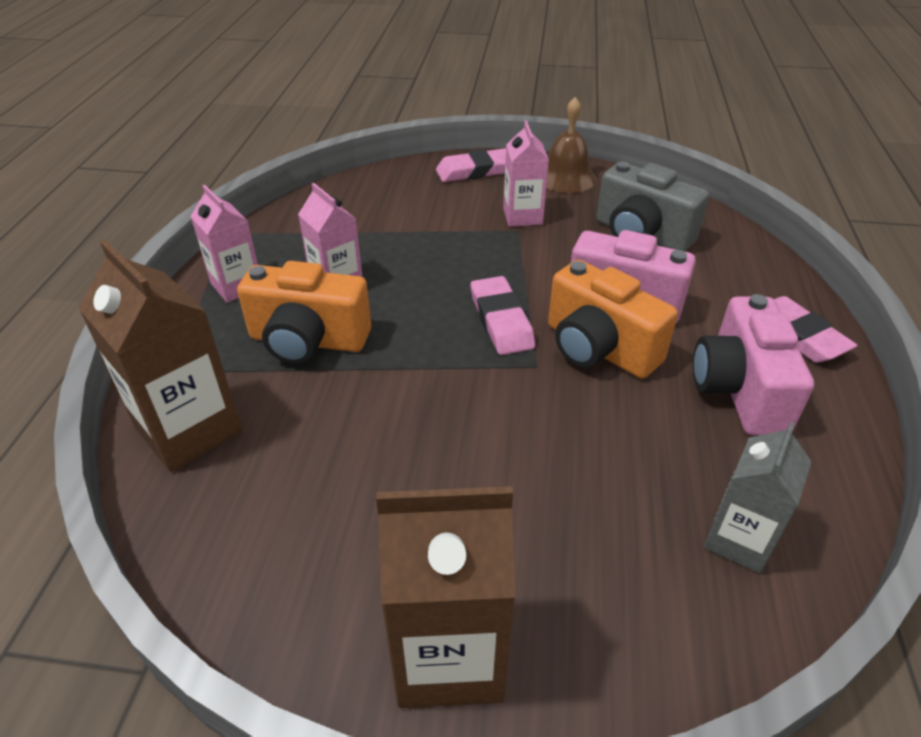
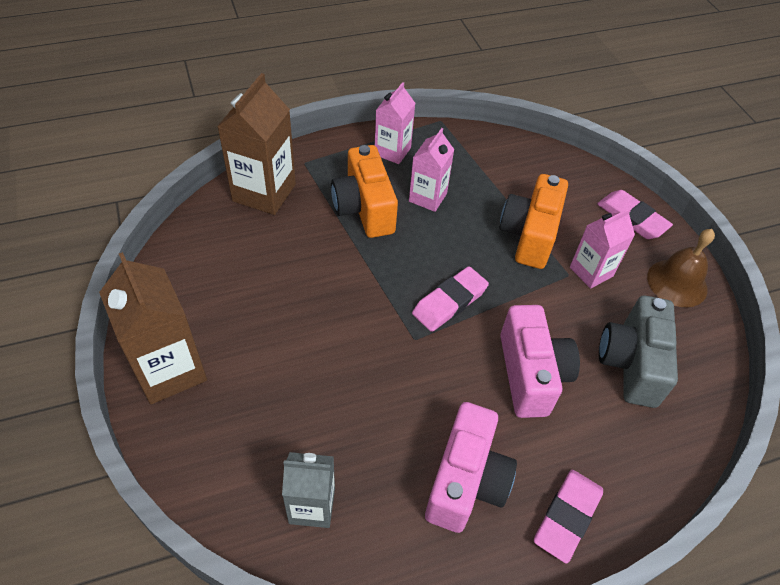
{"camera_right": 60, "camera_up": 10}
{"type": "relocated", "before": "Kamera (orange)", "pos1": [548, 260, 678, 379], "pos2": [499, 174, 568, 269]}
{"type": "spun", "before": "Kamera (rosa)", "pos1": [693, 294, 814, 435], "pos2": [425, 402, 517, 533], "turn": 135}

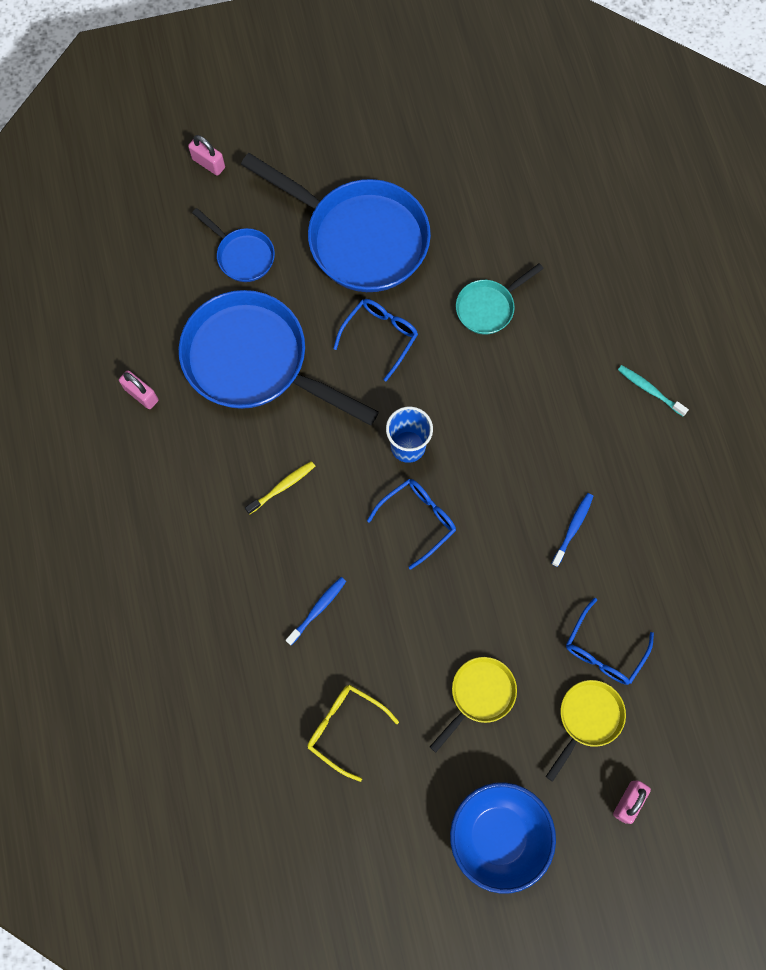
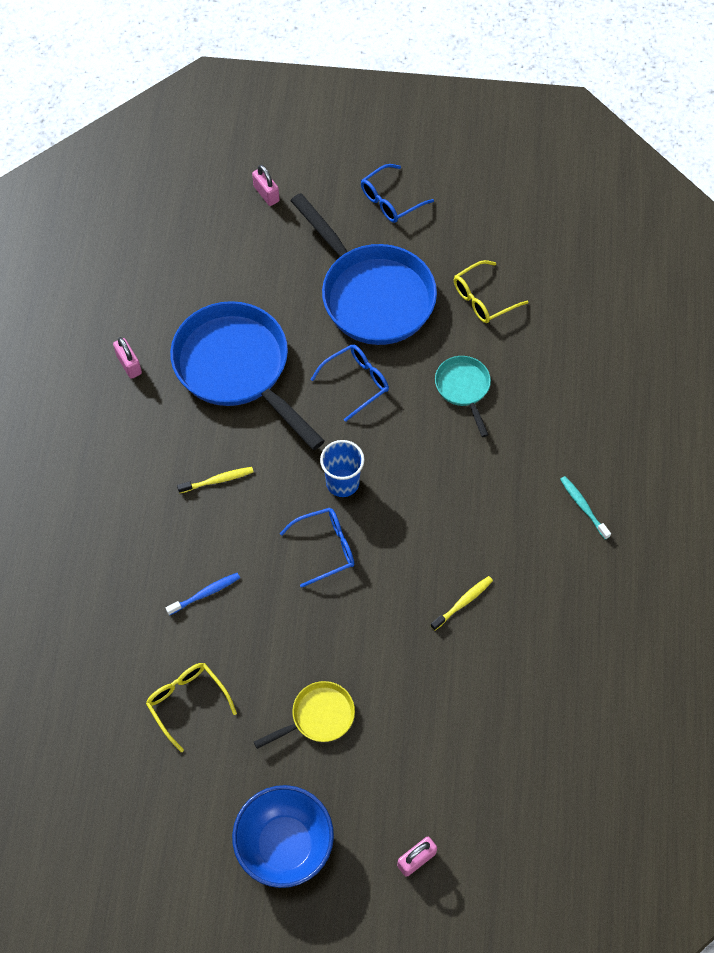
{"camera_right": 20, "camera_up": -10}
{"type": "missing", "before": "Pfanne (blau)", "pos1": [192, 208, 275, 282]}
{"type": "missing", "before": "Pfanne (gelb)", "pos1": [546, 680, 626, 782]}
{"type": "appeared", "after": "Brille (gelb)", "pos2": [454, 260, 528, 323]}
{"type": "relocated", "before": "Brille (blau)", "pos1": [566, 598, 654, 685], "pos2": [361, 164, 434, 223]}
{"type": "colour", "before": "Zahnbürste (blau)", "after": "Zahnbürste (gelb)", "pos1": [551, 493, 594, 567], "pos2": [431, 576, 493, 631]}
{"type": "spun", "before": "Pfanne (türkis)", "pos1": [456, 263, 544, 335], "pos2": [435, 356, 491, 437], "turn": 90}

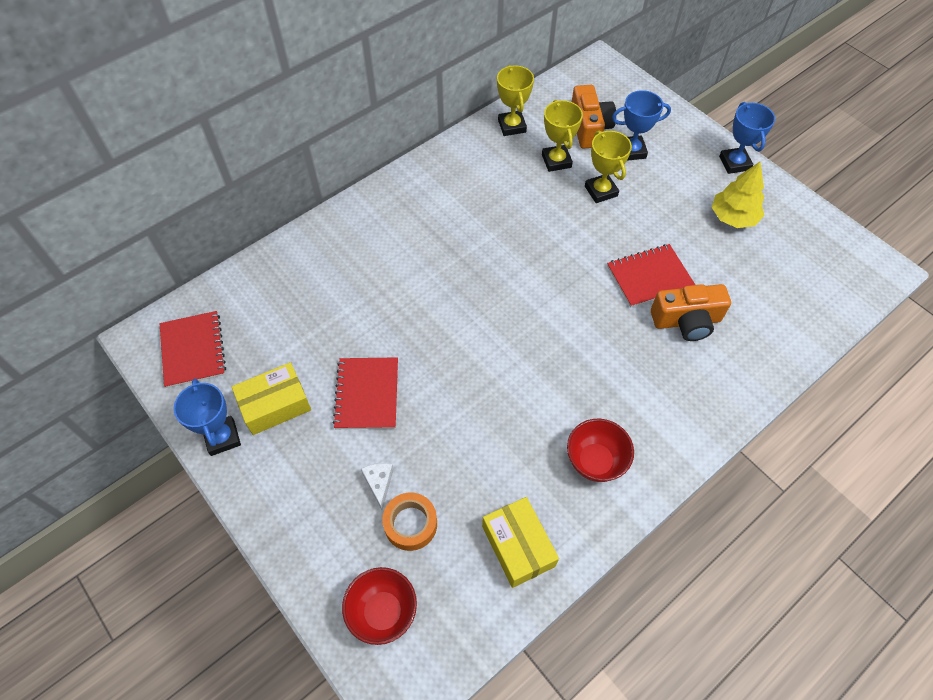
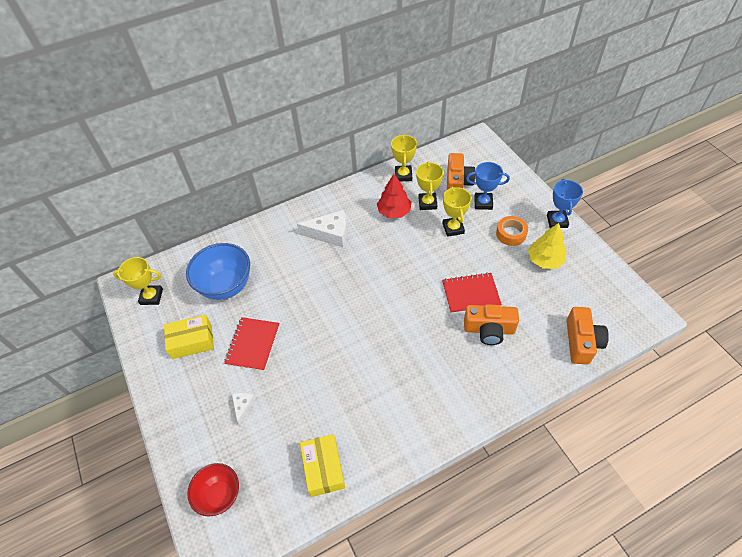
{"camera_right": 15, "camera_up": -5}
{"type": "missing", "before": "Pokal (blau)", "pos1": [173, 379, 241, 456]}
{"type": "missing", "before": "Schüssel (rot)", "pos1": [567, 419, 634, 482]}
{"type": "appeared", "after": "Schüssel (blau)", "pos2": [186, 243, 250, 300]}
{"type": "appeared", "after": "Käse (weiß)", "pos2": [297, 210, 347, 247]}
{"type": "appeared", "after": "Baum (rot)", "pos2": [377, 174, 412, 218]}
{"type": "appeared", "after": "Kamera (orange)", "pos2": [566, 307, 609, 365]}
{"type": "relocated", "before": "Klebeband (orange)", "pos1": [382, 492, 437, 551], "pos2": [496, 216, 528, 246]}
{"type": "exchanged", "before": "Notizbuch (rot)", "after": "Pokal (gelb)", "pos1": [160, 311, 226, 388], "pos2": [113, 257, 163, 305]}

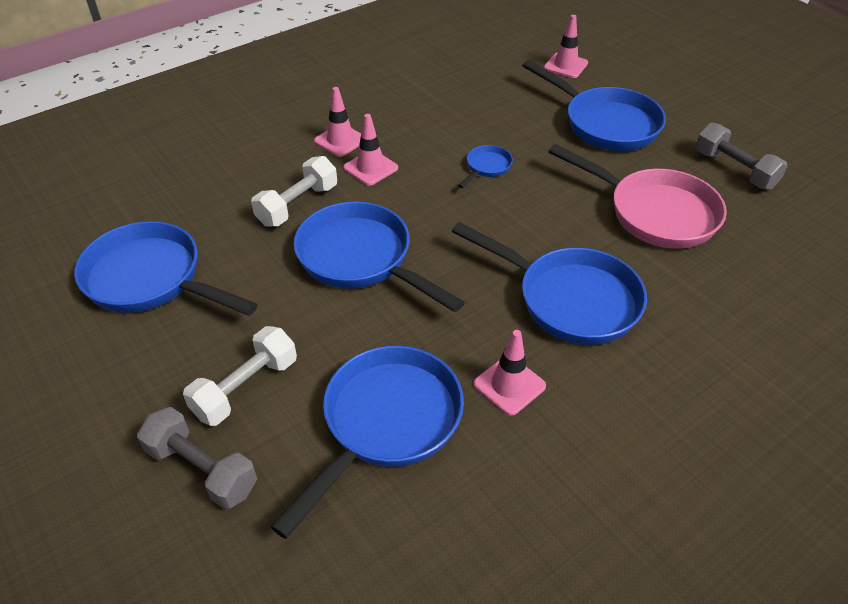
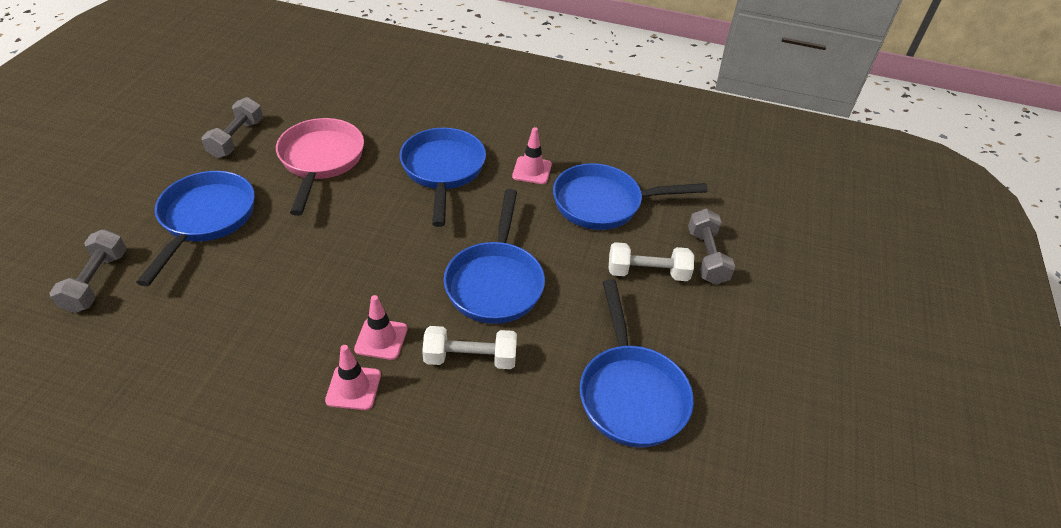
{"camera_right": -130, "camera_up": 0}
{"type": "missing", "before": "Pfanne (blau)", "pos1": [458, 145, 513, 188]}
{"type": "exchanged", "before": "Leitkegel (rosa)", "after": "Hantel (grau)", "pos1": [544, 15, 588, 78], "pos2": [50, 229, 127, 313]}

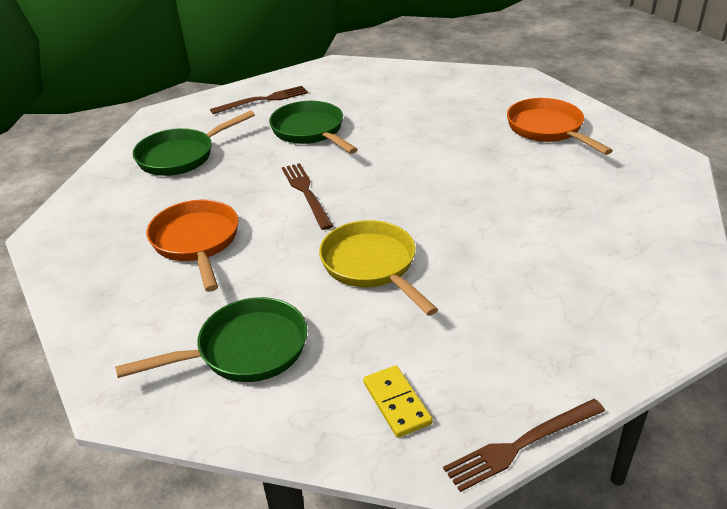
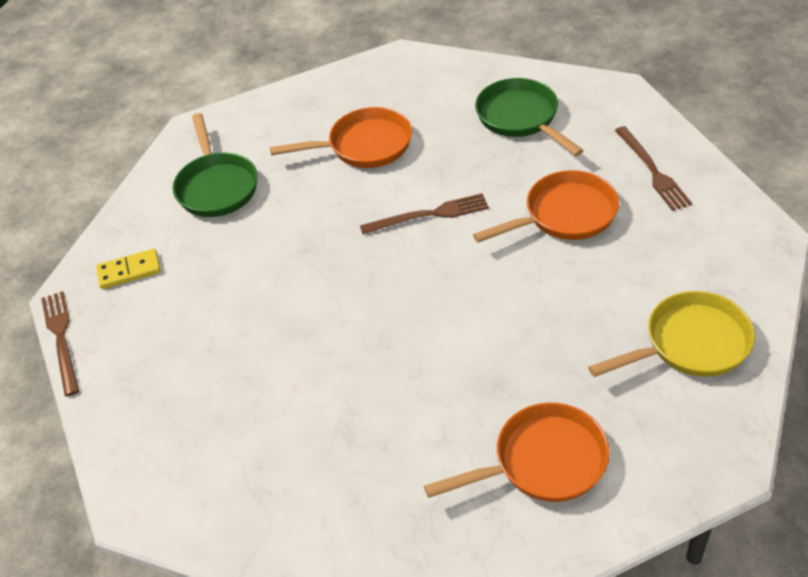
{"camera_right": 100, "camera_up": 10}
{"type": "relocated", "before": "Pfanne (gelb)", "pos1": [319, 220, 438, 316], "pos2": [588, 291, 755, 377]}
{"type": "colour", "before": "Pfanne (grün)", "after": "Pfanne (orange)", "pos1": [269, 101, 358, 154], "pos2": [473, 170, 619, 243]}

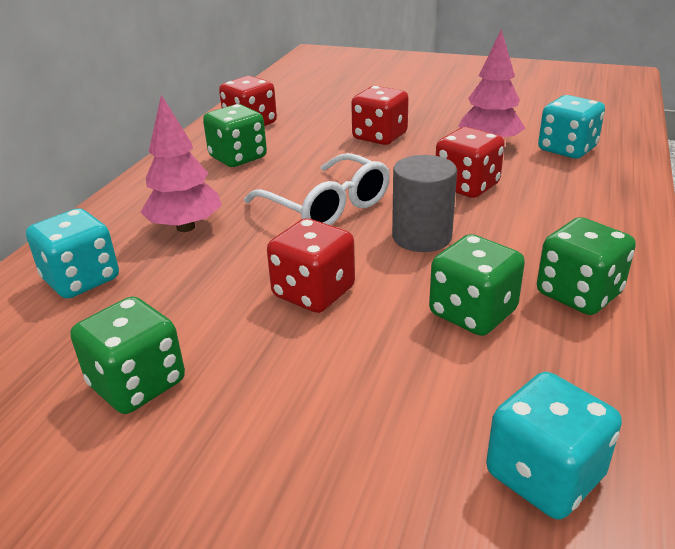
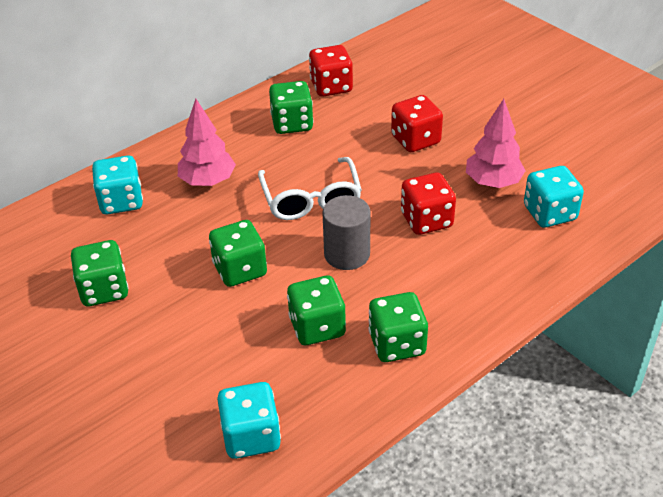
{"camera_right": 30, "camera_up": 10}
{"type": "colour", "before": "Spielwürfel (rot)", "after": "Spielwürfel (grün)", "pos1": [267, 218, 355, 313], "pos2": [209, 220, 267, 287]}

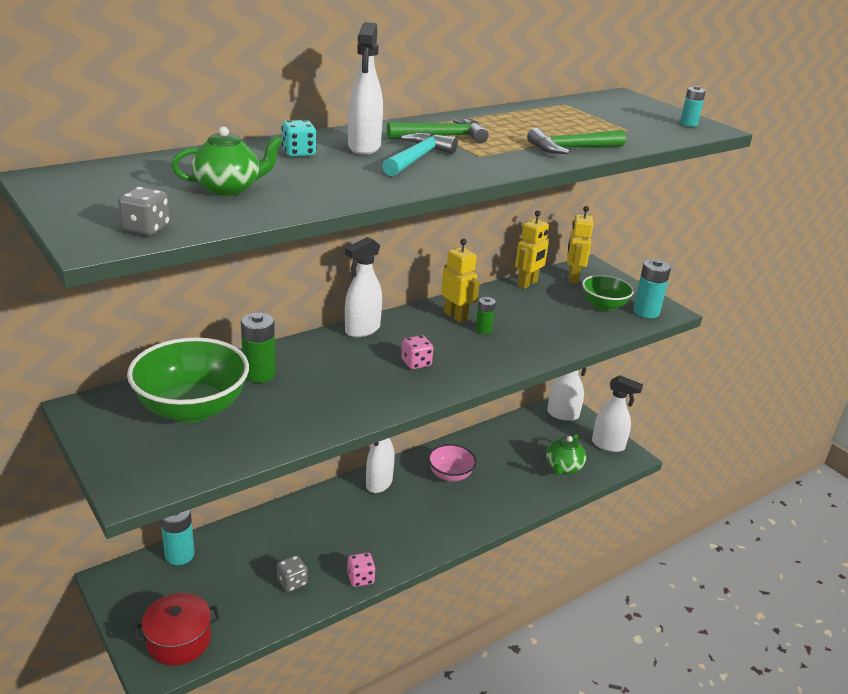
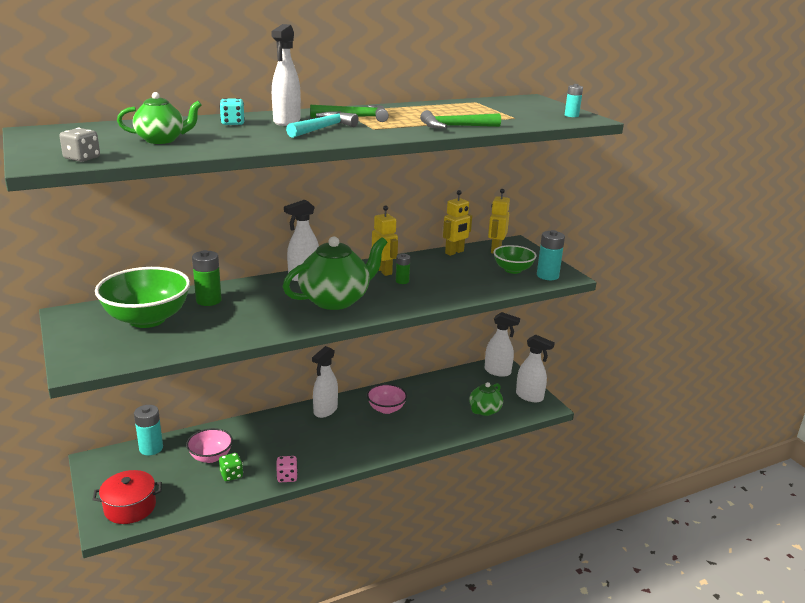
{"camera_right": 10, "camera_up": -5}
{"type": "appeared", "after": "Schüssel (rosa)", "pos2": [186, 428, 233, 463]}
{"type": "exchanged", "before": "Spielwürfel (rosa)", "after": "Teekanne (grün)", "pos1": [401, 335, 433, 369], "pos2": [283, 236, 388, 310]}
{"type": "colour", "before": "Spielwürfel (grau)", "after": "Spielwürfel (grün)", "pos1": [277, 555, 308, 592], "pos2": [219, 453, 243, 481]}

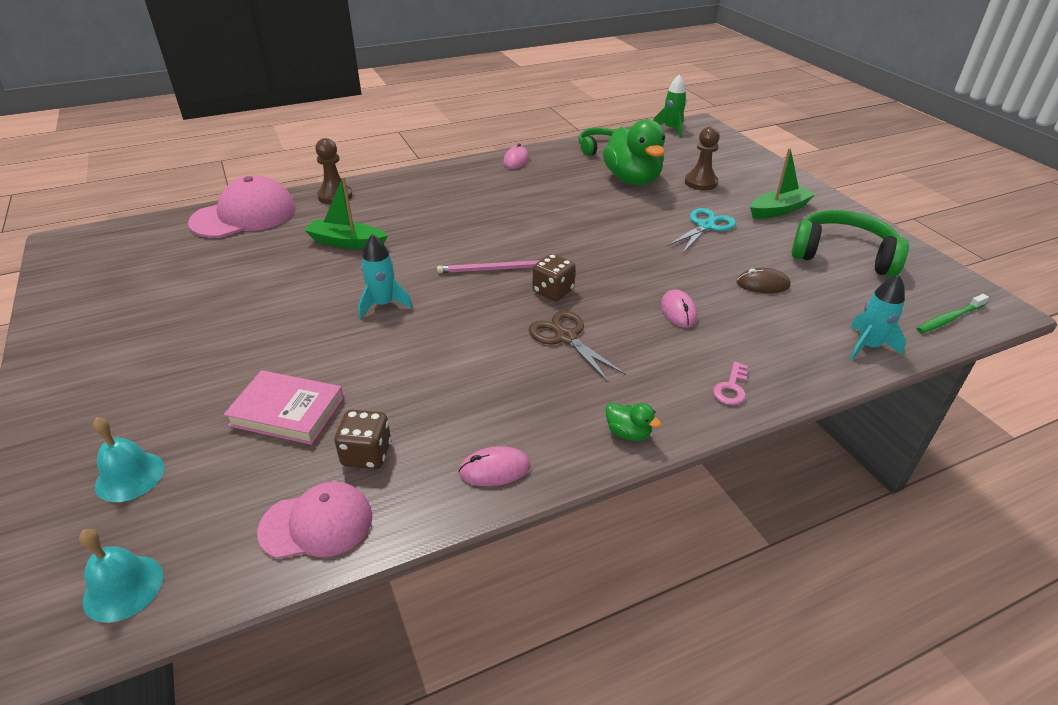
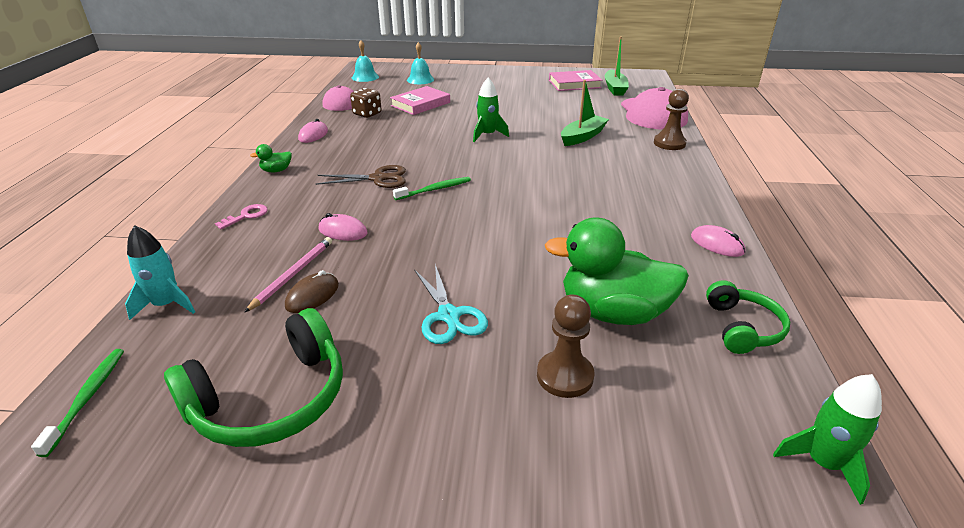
{"camera_right": 120, "camera_up": -5}
{"type": "appeared", "after": "Buch (rosa)", "pos2": [549, 70, 602, 91]}
{"type": "relocated", "before": "Bleistift (rosa)", "pos1": [437, 260, 540, 273], "pos2": [244, 237, 332, 313]}
{"type": "relocated", "before": "Boot (grün)", "pos1": [750, 148, 816, 218], "pos2": [605, 36, 629, 96]}
{"type": "exchanged", "before": "Spielwürfel (braun)", "after": "Zahnbürste (grün)", "pos1": [532, 254, 576, 301], "pos2": [393, 177, 471, 200]}
{"type": "colour", "before": "Rakete (türkis)", "after": "Rakete (grün)", "pos1": [358, 234, 413, 319], "pos2": [473, 78, 509, 142]}
{"type": "spun", "before": "Schlüssel (rosa)", "pos1": [713, 361, 748, 405], "pos2": [215, 204, 268, 229], "turn": 75}

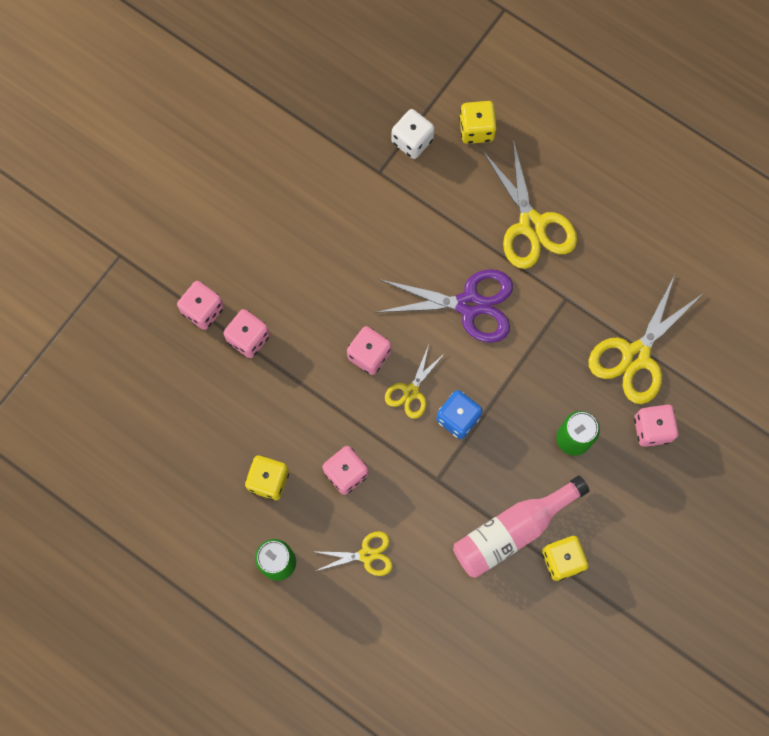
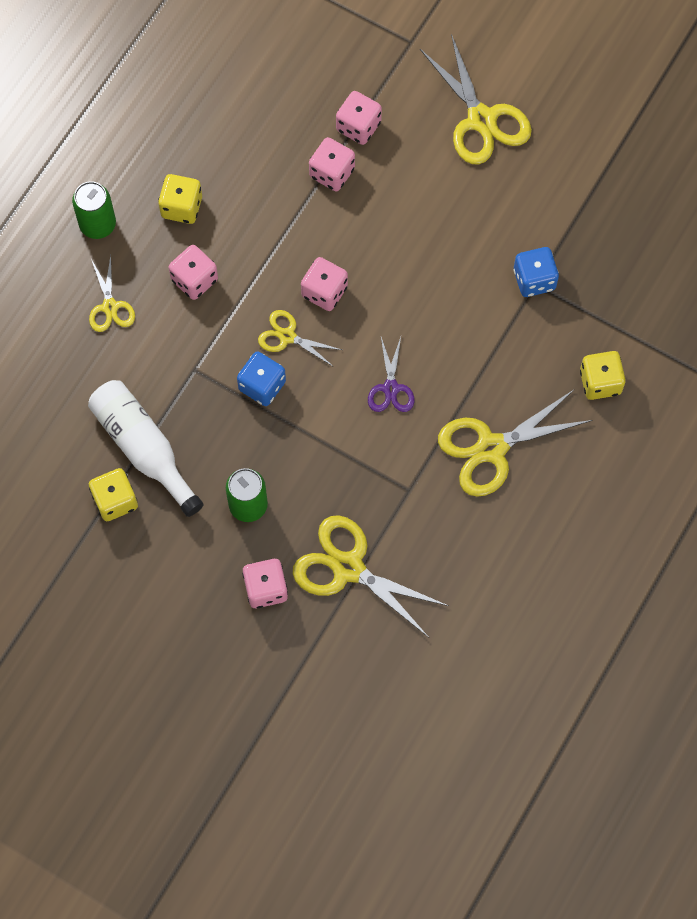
{"camera_right": 85, "camera_up": -5}
{"type": "missing", "before": "Spielwürfel (weiß)", "pos1": [392, 109, 435, 159]}
{"type": "appeared", "after": "Schere (gelb)", "pos2": [420, 34, 532, 164]}
{"type": "appeared", "after": "Spielwürfel (blau)", "pos2": [514, 247, 559, 297]}
{"type": "colour", "before": "Flasche (rosa)", "after": "Flasche (weiß)", "pos1": [453, 476, 590, 578], "pos2": [88, 380, 204, 517]}
{"type": "size", "before": "Schere (lila)", "pos1": [375, 269, 513, 343], "pos2": [368, 337, 414, 412], "scale": 0.56}

